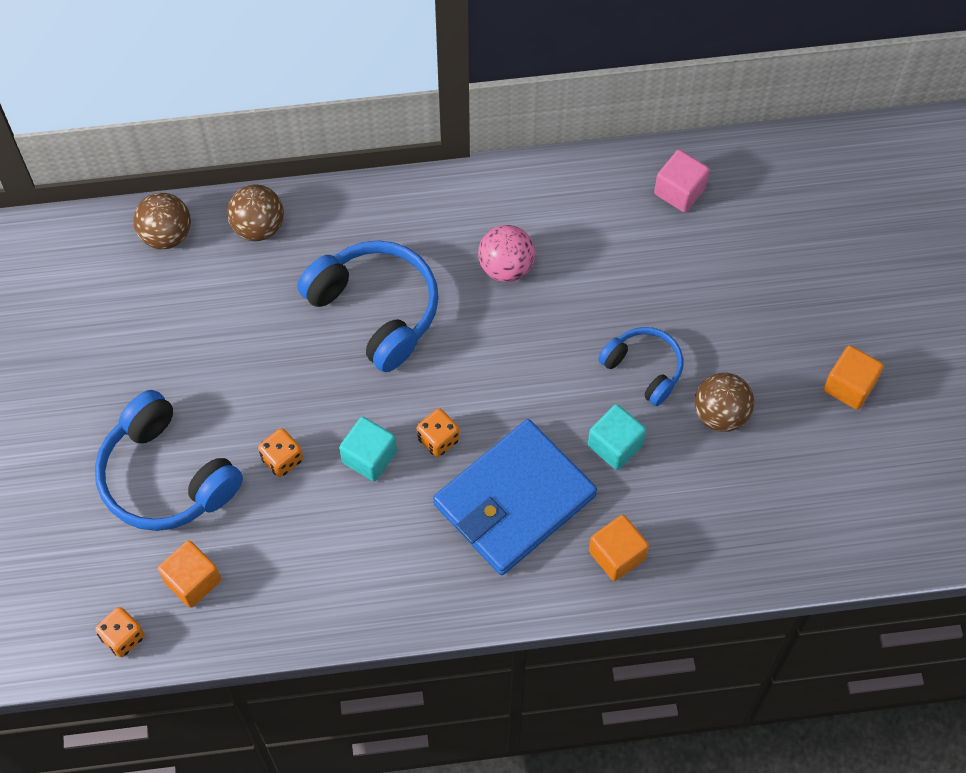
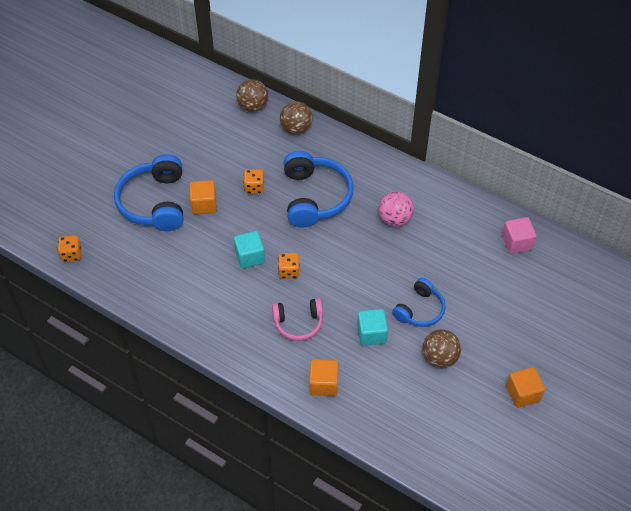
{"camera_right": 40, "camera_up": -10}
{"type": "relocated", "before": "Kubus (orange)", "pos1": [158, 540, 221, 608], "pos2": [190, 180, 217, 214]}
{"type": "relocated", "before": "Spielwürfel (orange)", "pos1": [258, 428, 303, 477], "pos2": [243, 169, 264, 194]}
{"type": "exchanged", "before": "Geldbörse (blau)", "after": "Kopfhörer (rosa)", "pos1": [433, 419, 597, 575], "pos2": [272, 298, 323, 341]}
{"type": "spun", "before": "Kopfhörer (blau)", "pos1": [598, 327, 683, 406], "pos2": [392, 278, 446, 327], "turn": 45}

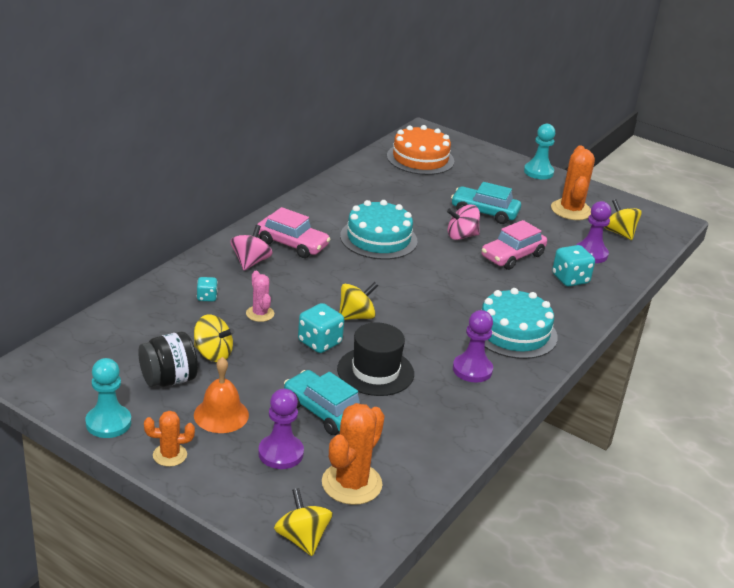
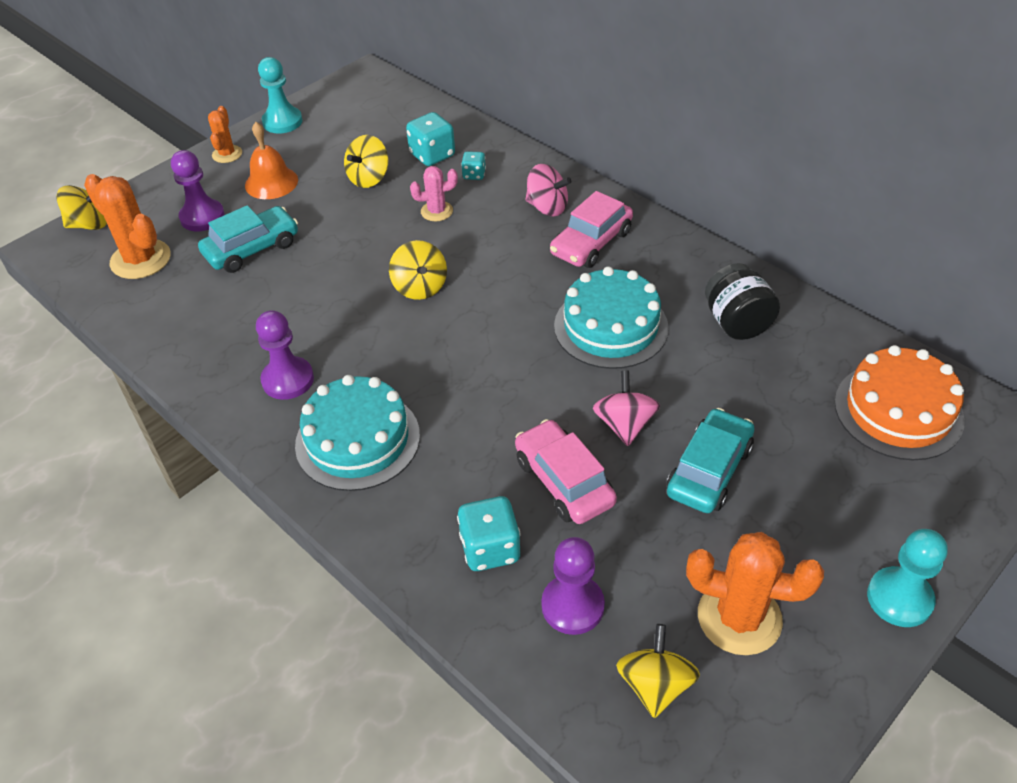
{"camera_right": 105, "camera_up": 15}
{"type": "missing", "before": "Hut (schwarz)", "pos1": [337, 322, 414, 396]}
{"type": "relocated", "before": "Einmachglas (schwarz)", "pos1": [138, 332, 198, 387], "pos2": [705, 263, 780, 340]}
{"type": "relocated", "before": "Spielwürfel (türkis)", "pos1": [298, 303, 344, 353], "pos2": [406, 112, 455, 166]}
{"type": "spun", "before": "Kreisel (gelb)", "pos1": [604, 199, 642, 240], "pos2": [616, 624, 700, 718], "turn": -60}

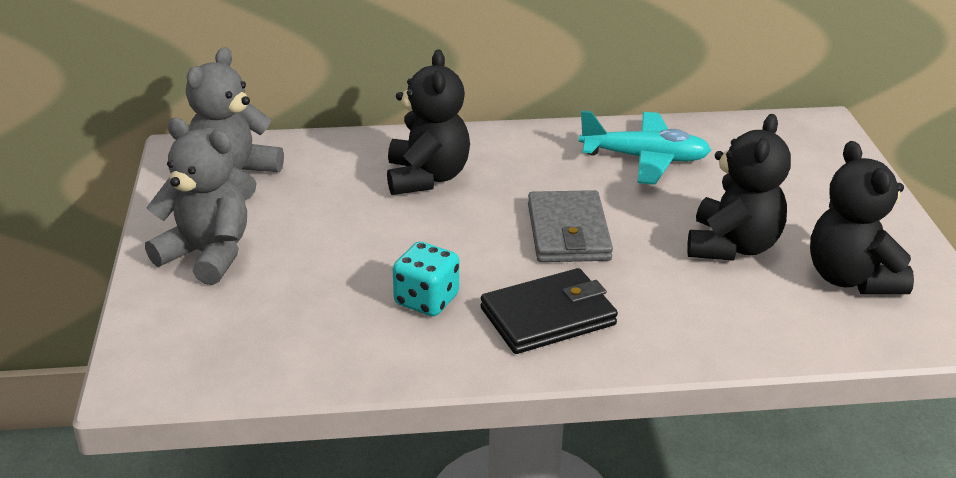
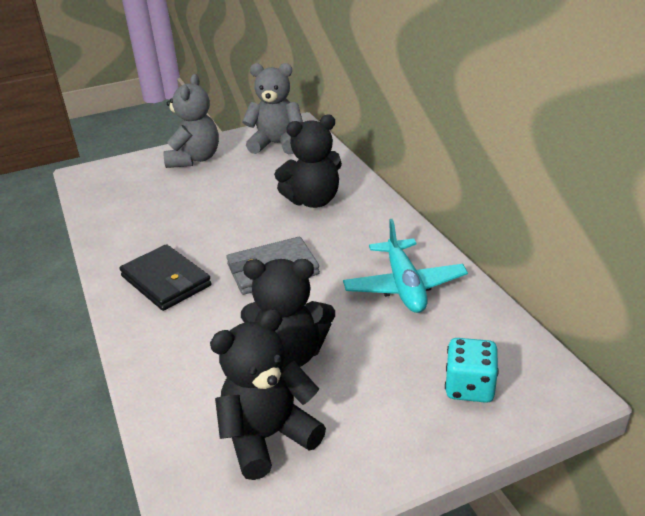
{"camera_right": 75, "camera_up": 0}
{"type": "relocated", "before": "Spielwürfel (türkis)", "pos1": [393, 242, 459, 316], "pos2": [445, 338, 499, 403]}

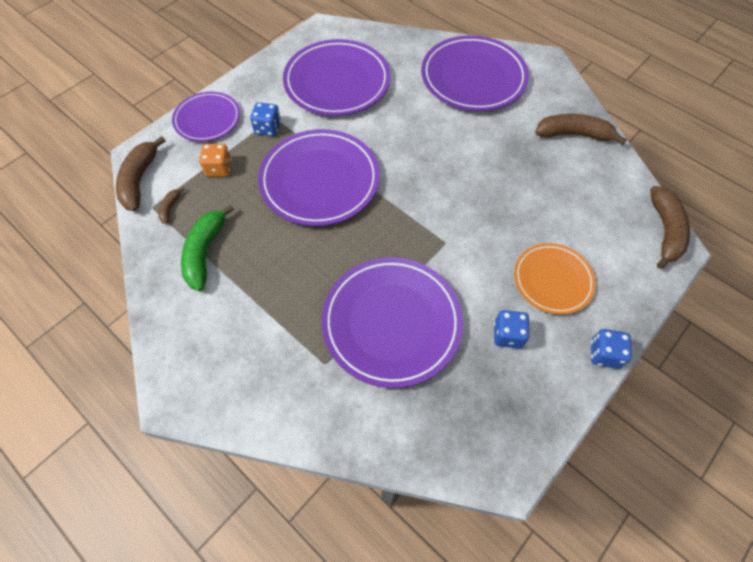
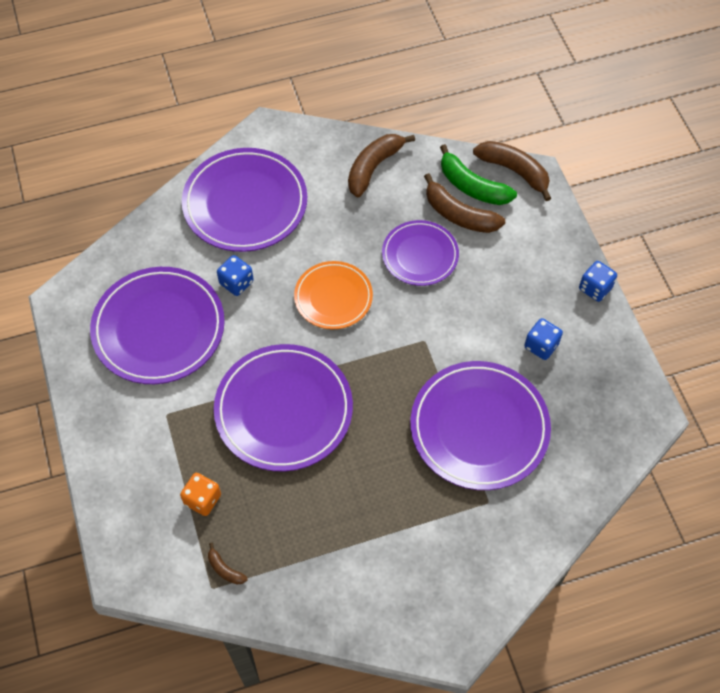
{"camera_right": -60, "camera_up": 0}
{"type": "relocated", "before": "Banane (braun)", "pos1": [116, 136, 166, 211], "pos2": [424, 173, 505, 233]}
{"type": "relocated", "before": "Teller (lila)", "pos1": [172, 92, 240, 142], "pos2": [382, 220, 459, 286]}
{"type": "relocated", "before": "Banane (grün)", "pos1": [181, 205, 234, 291], "pos2": [440, 144, 517, 205]}
{"type": "relocated", "before": "Spielwürfel (blau)", "pos1": [250, 102, 281, 136], "pos2": [217, 255, 254, 296]}
{"type": "relocated", "before": "Teller (orange)", "pos1": [514, 243, 596, 315], "pos2": [294, 261, 373, 329]}

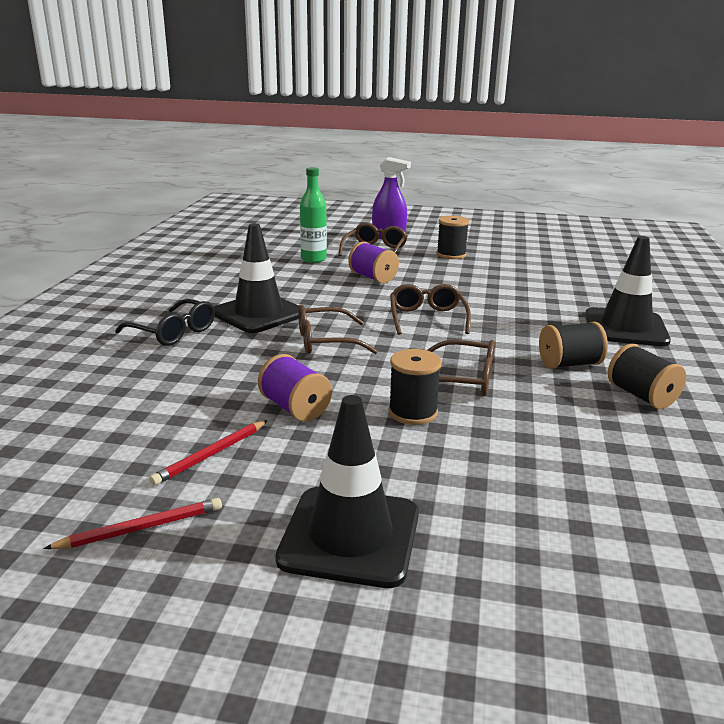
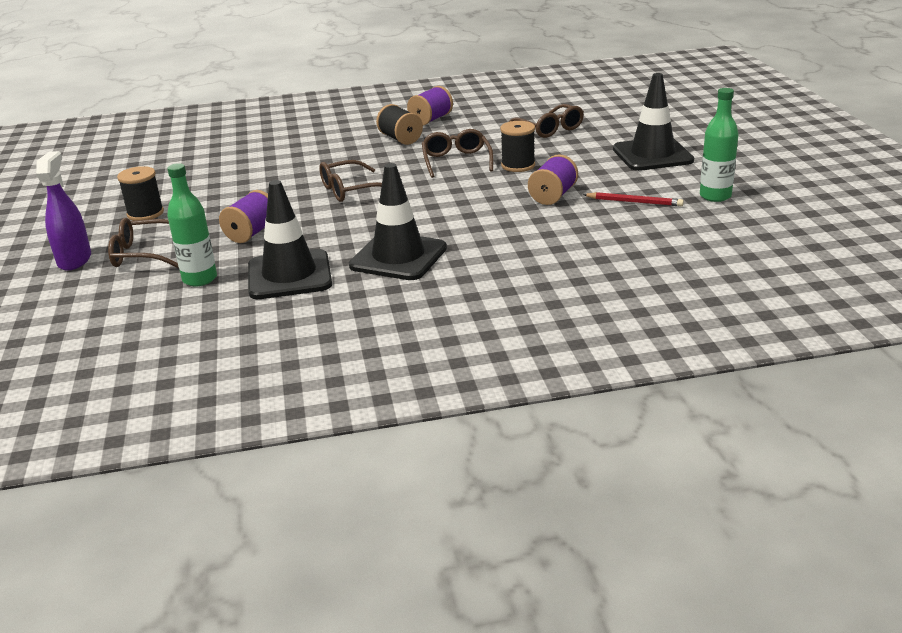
{"camera_right": -110, "camera_up": 5}
{"type": "missing", "before": "Brille (schwarz)", "pos1": [115, 299, 215, 346]}
{"type": "relocated", "before": "Brille (braun)", "pos1": [298, 305, 378, 354], "pos2": [509, 104, 584, 138]}
{"type": "relocated", "before": "Leitkegel (schwarz)", "pos1": [585, 236, 671, 346], "pos2": [248, 180, 332, 299]}
{"type": "exchanged", "before": "Bleistift (rot)", "after": "Flasche (grün)", "pos1": [43, 498, 222, 549], "pos2": [700, 88, 739, 202]}
{"type": "colour", "before": "Garnrolle (schwarz)", "after": "Garnrolle (lila)", "pos1": [608, 344, 686, 409], "pos2": [407, 86, 453, 125]}

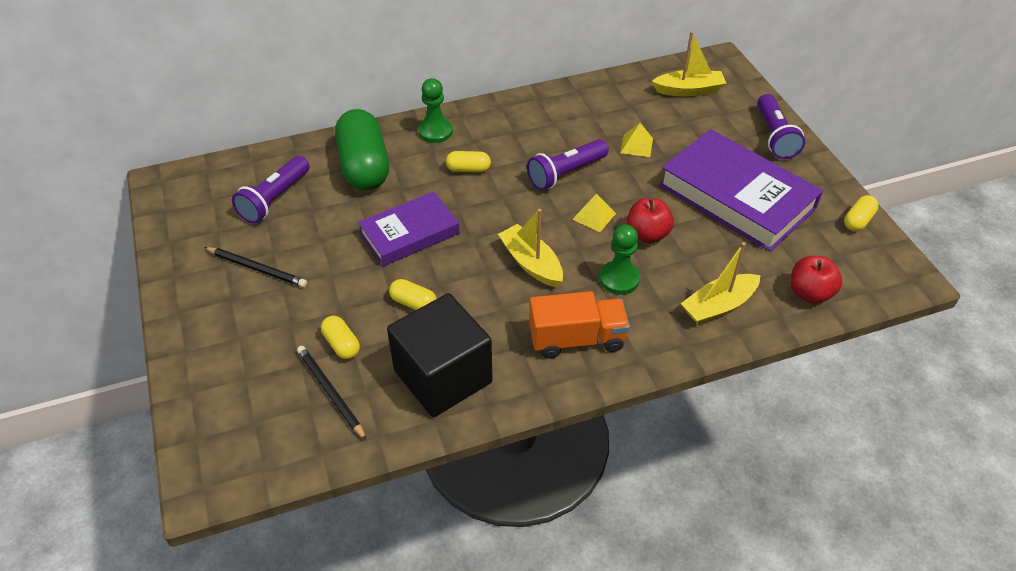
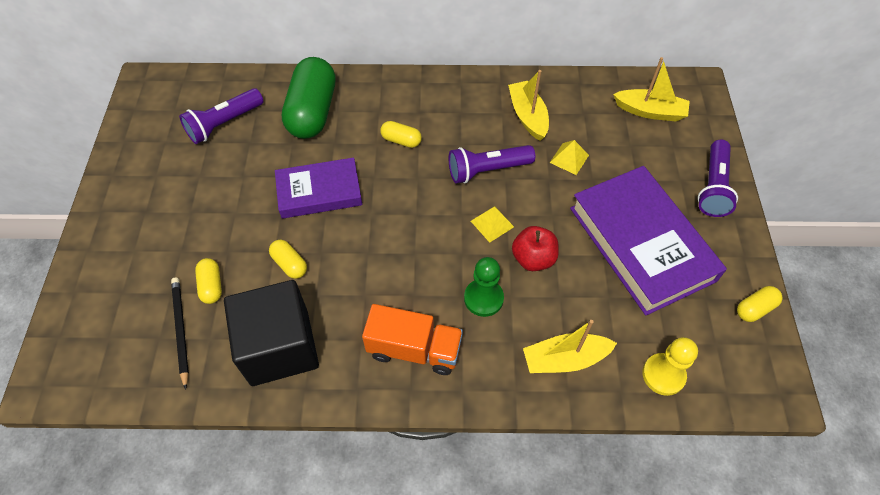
{"camera_right": 20, "camera_up": 10}
{"type": "missing", "before": "Bleistift (schwarz)", "pos1": [204, 247, 307, 287]}
{"type": "missing", "before": "Bauer (grün)", "pos1": [418, 78, 453, 143]}
{"type": "relocated", "before": "Boot (gelb)", "pos1": [498, 209, 563, 287], "pos2": [508, 70, 549, 141]}
{"type": "exchanged", "before": "Apfel (rot)", "after": "Bauer (gelb)", "pos1": [790, 256, 842, 304], "pos2": [642, 337, 698, 396]}

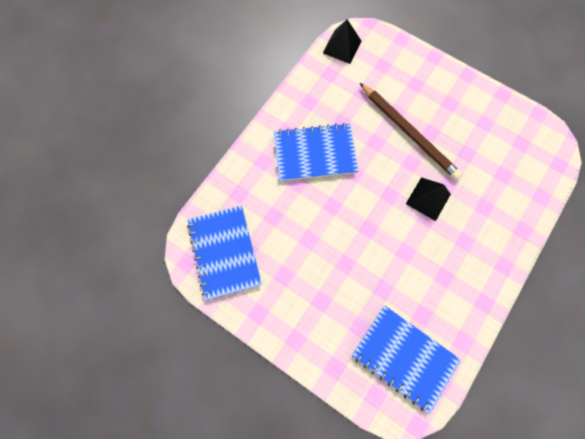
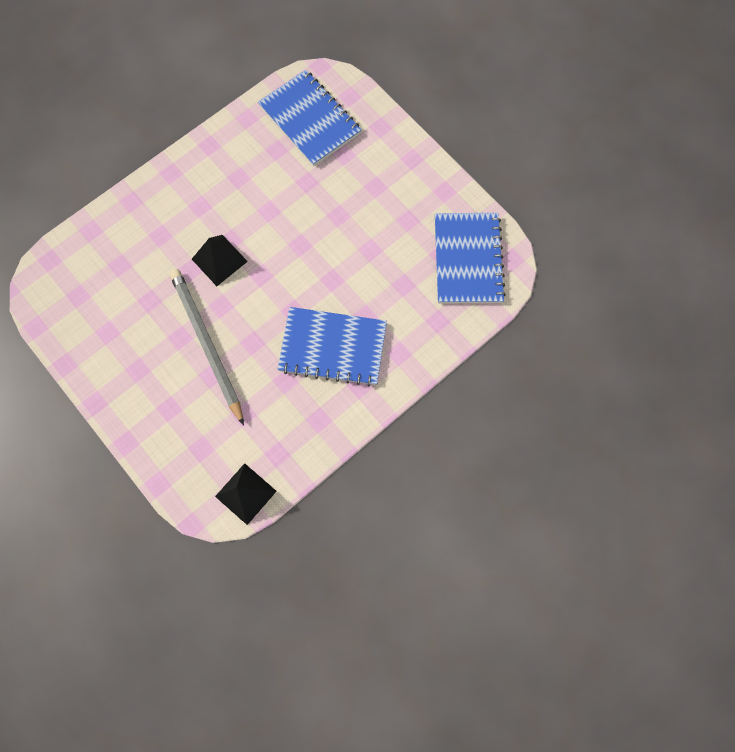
{"camera_right": -165, "camera_up": 0}
{"type": "colour", "before": "Bleistift (braun)", "after": "Bleistift (grau)", "pos1": [360, 83, 462, 180], "pos2": [170, 269, 244, 426]}

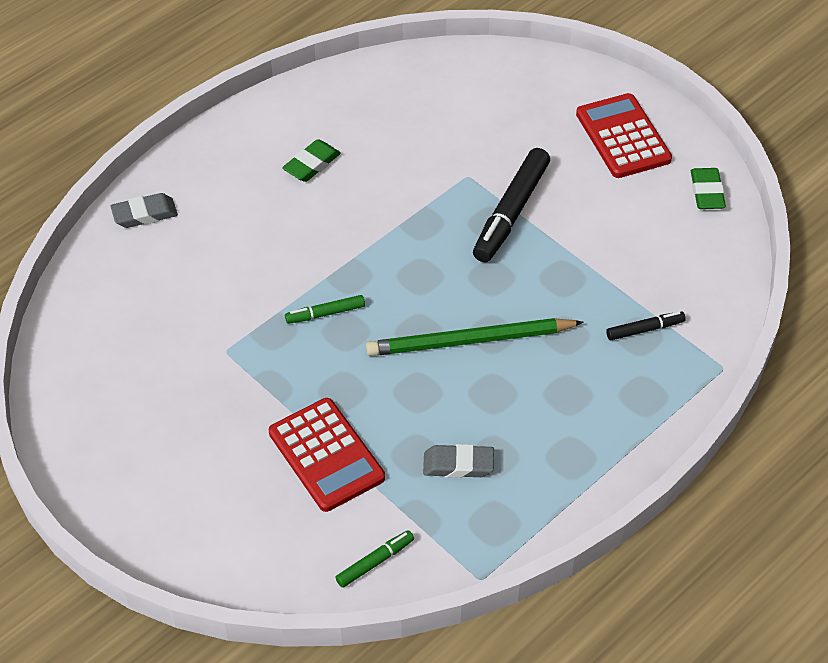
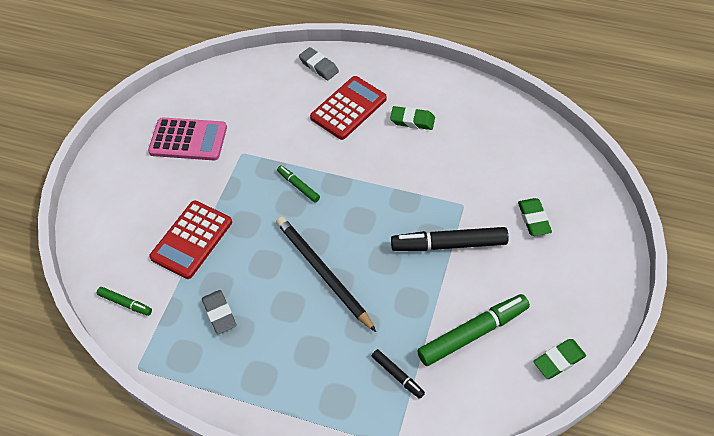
{"camera_right": 65, "camera_up": 5}
{"type": "appeared", "after": "Taschenrechner (rosa)", "pos2": [148, 117, 227, 160]}
{"type": "appeared", "after": "Filzstift (grün)", "pos2": [417, 294, 530, 366]}
{"type": "appeared", "after": "Radiergummi (grün)", "pos2": [518, 198, 552, 236]}
{"type": "relocated", "before": "Taschenrechner (rot)", "pos1": [576, 93, 672, 178], "pos2": [310, 76, 387, 140]}
{"type": "colour", "before": "Bleistift (grün)", "after": "Bleistift (schwarz)", "pos1": [366, 318, 584, 356], "pos2": [276, 217, 376, 332]}

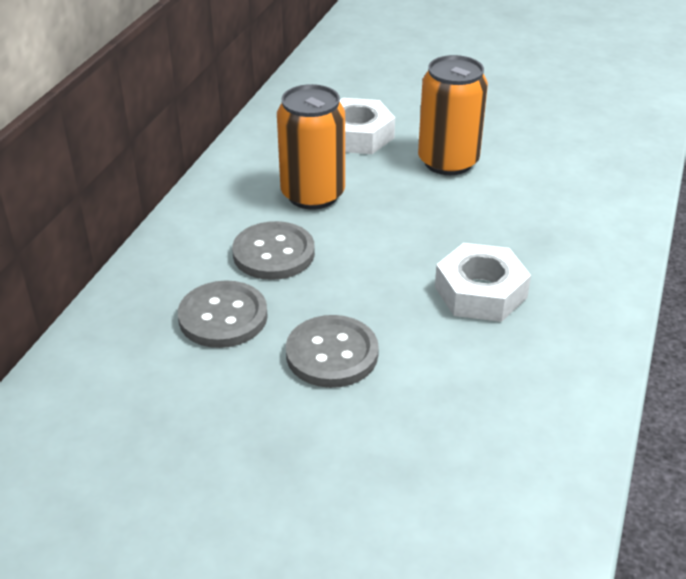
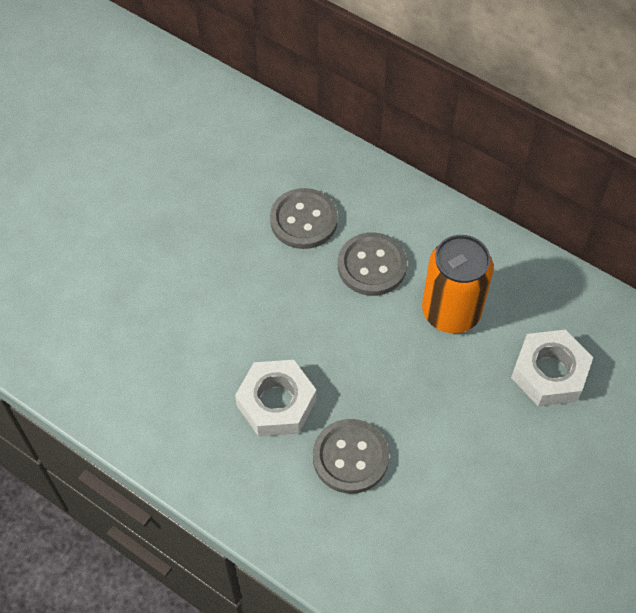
{"camera_right": 105, "camera_up": 20}
{"type": "missing", "before": "Dose (orange)", "pos1": [418, 55, 488, 175]}
{"type": "relocated", "before": "Knopf (grau)", "pos1": [286, 315, 379, 388], "pos2": [313, 419, 389, 494]}

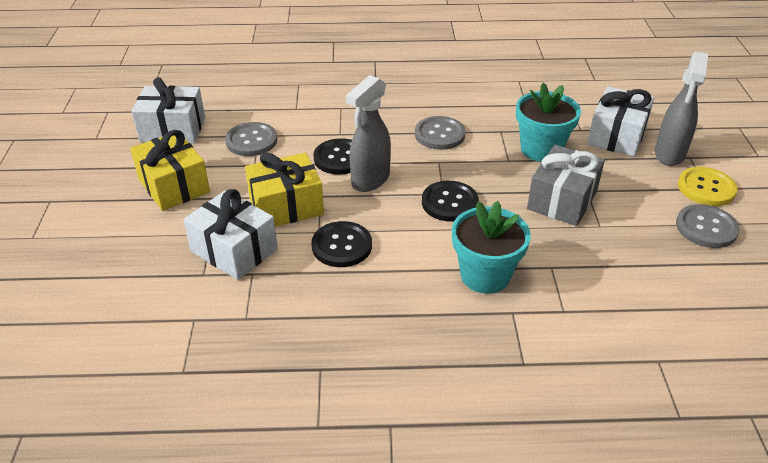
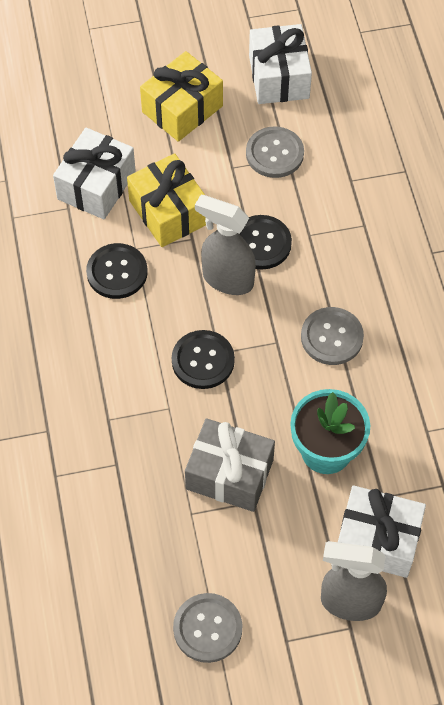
{"camera_right": 80, "camera_up": 20}
{"type": "missing", "before": "Blumentopf (türkis)", "pos1": [452, 201, 531, 294]}
{"type": "missing", "before": "Knopf (gelb)", "pos1": [678, 167, 738, 206]}

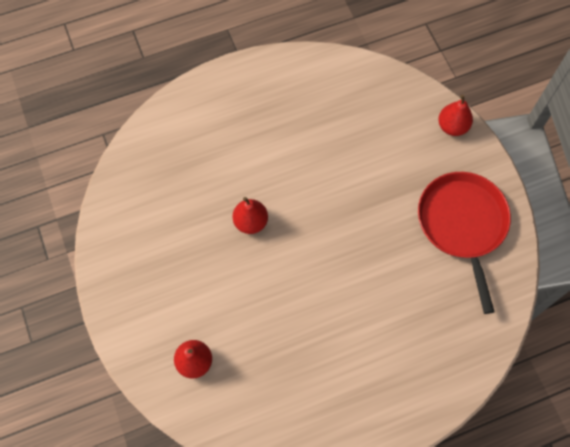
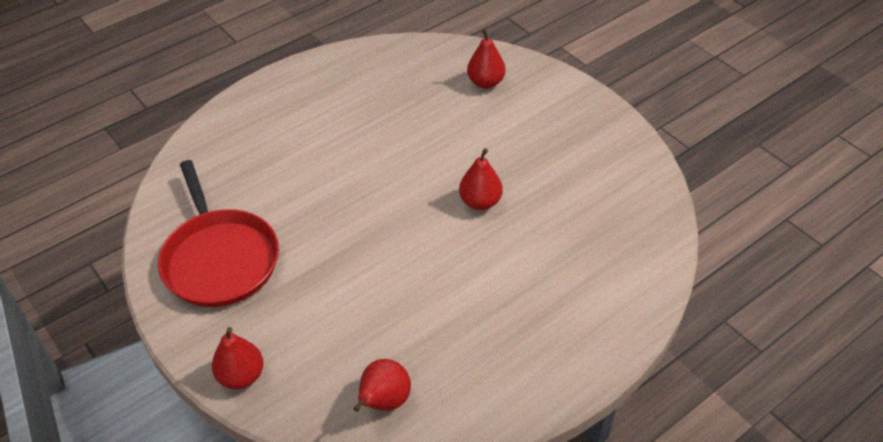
{"camera_right": 165, "camera_up": -20}
{"type": "appeared", "after": "Birne (rot)", "pos2": [353, 359, 411, 412]}

